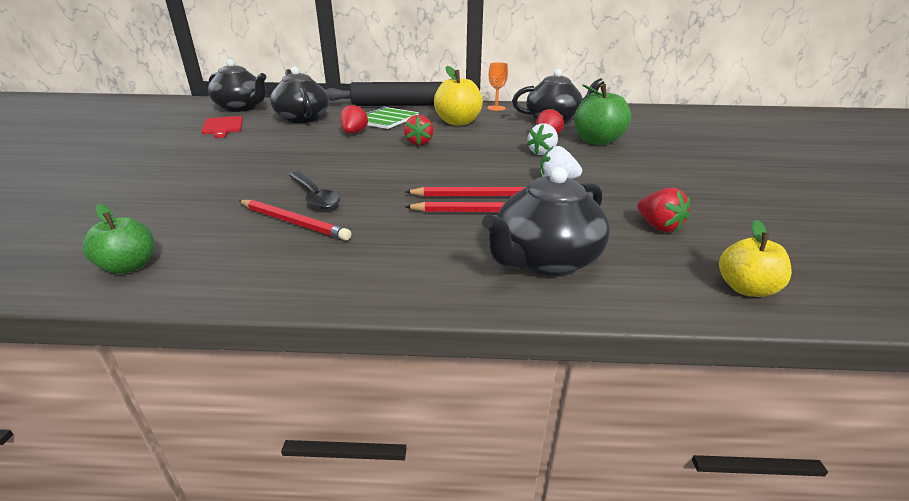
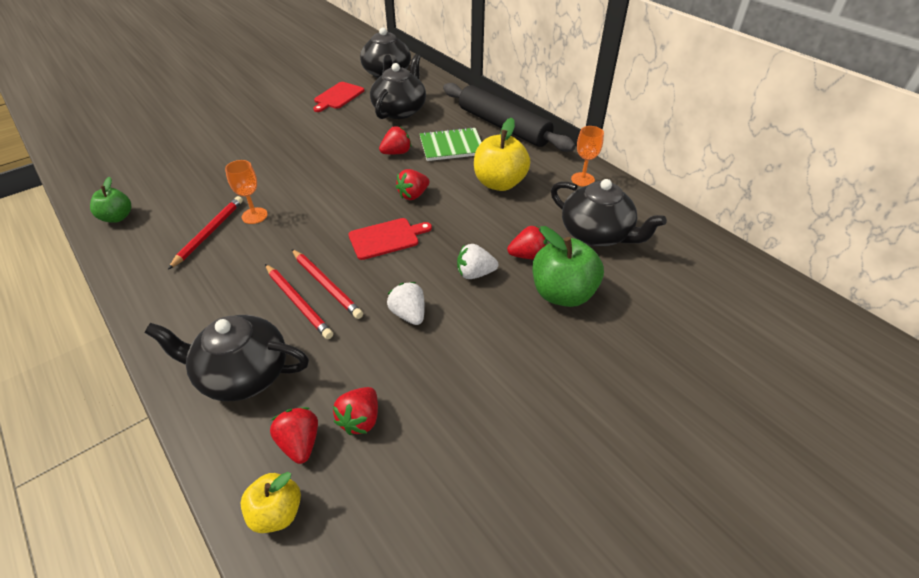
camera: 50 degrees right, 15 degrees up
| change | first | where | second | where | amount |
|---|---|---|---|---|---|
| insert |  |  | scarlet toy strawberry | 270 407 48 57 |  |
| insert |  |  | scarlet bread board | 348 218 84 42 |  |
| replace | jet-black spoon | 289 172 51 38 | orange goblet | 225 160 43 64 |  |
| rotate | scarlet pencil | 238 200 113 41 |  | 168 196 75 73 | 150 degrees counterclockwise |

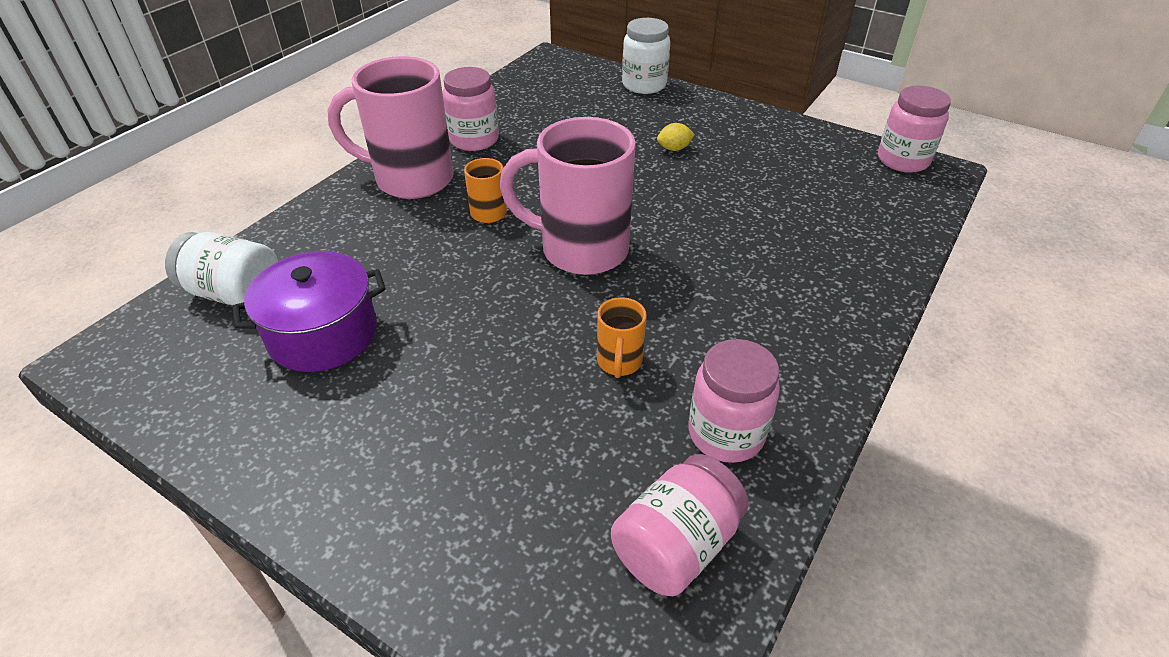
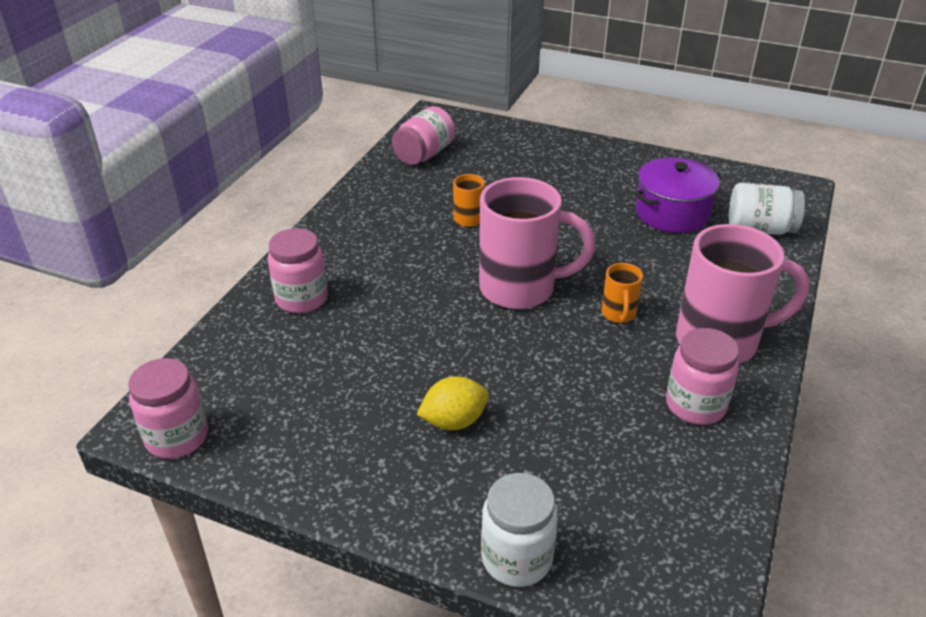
camera: 170 degrees right, 5 degrees down
| change | first | where | second | where | amount |
|---|---|---|---|---|---|
| move | rose-pink jam jar | 688 339 92 124 |  | 268 228 60 85 |  |
| resize | yellow lemon | 657 123 38 28 |  | 416 376 73 54 | x1.59 |

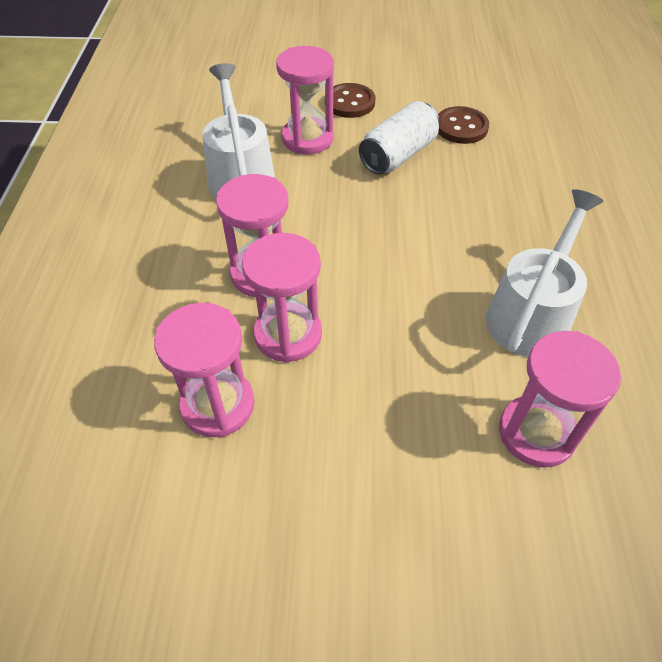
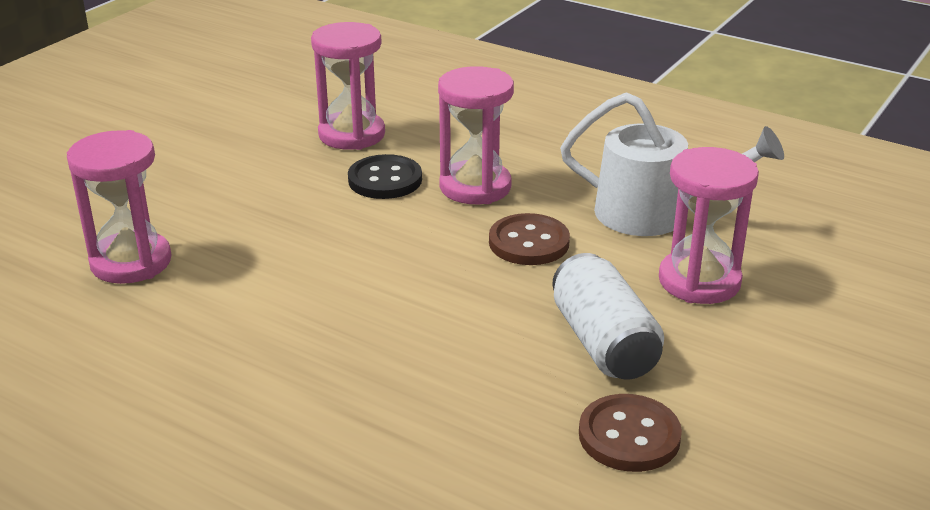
camera: 120 degrees right, 20 degrees down
| change | first | where | second | where | amount |
|---|---|---|---|---|---|
| delete | white watering can | 486 189 118 168 |  |  |  |
| move | russet shirt button | 333 83 42 35 |  | 489 213 81 52 |  |
| replace | rose-pink sandglass | 242 233 80 130 | jet-black shirt button | 348 154 74 45 |  |

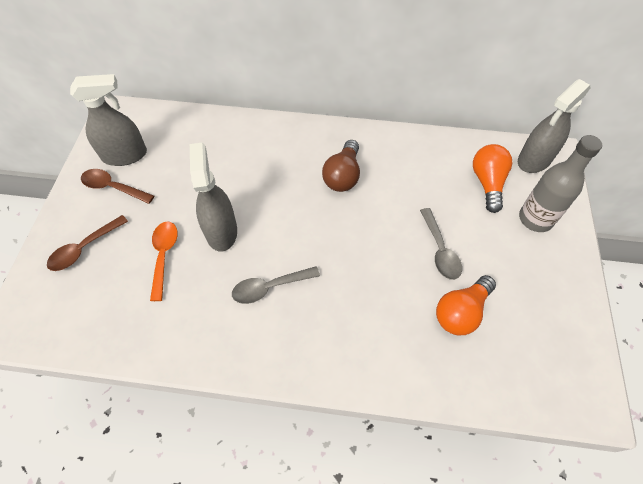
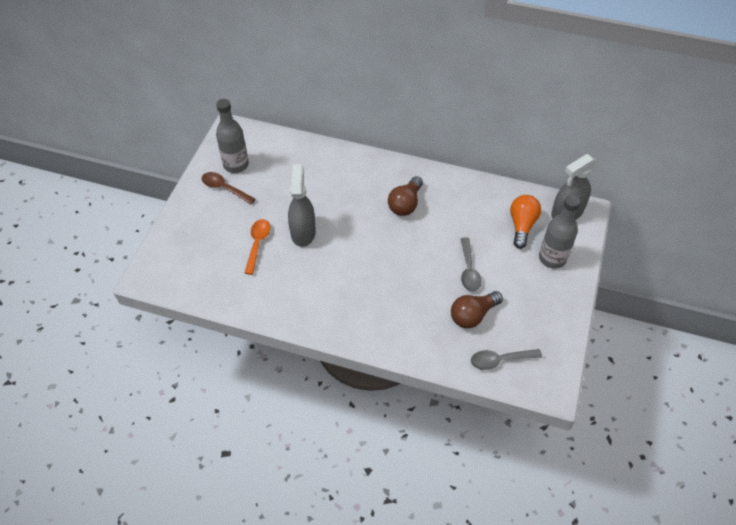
camera: 10 degrees right, 5 degrees down
| change | first | where | second | where | amount |
|---|---|---|---|---|---|
| delete | russet spoon | 47 215 81 56 |  |  |  |
| move | gray spoon | 232 266 88 38 |  | 471 349 71 21 |  |
| replace | gray sprayer | 70 74 77 92 | gray flask | 216 99 33 74 |  |
| recolor | orange lightbulb | 436 275 60 60 | russet lightbulb | 451 291 52 37 |  |

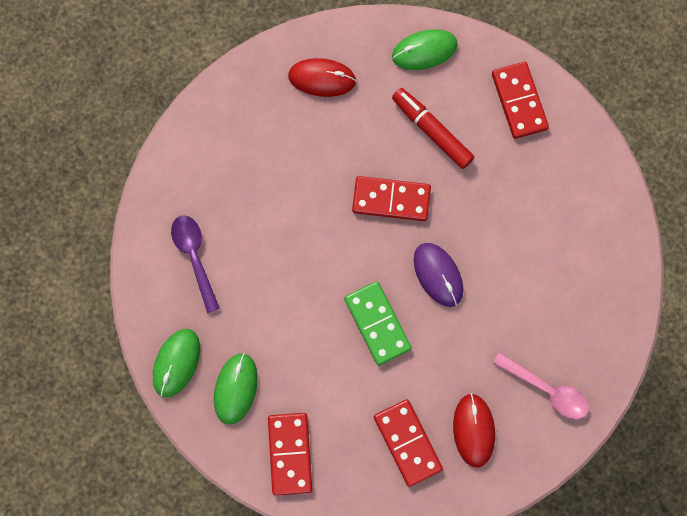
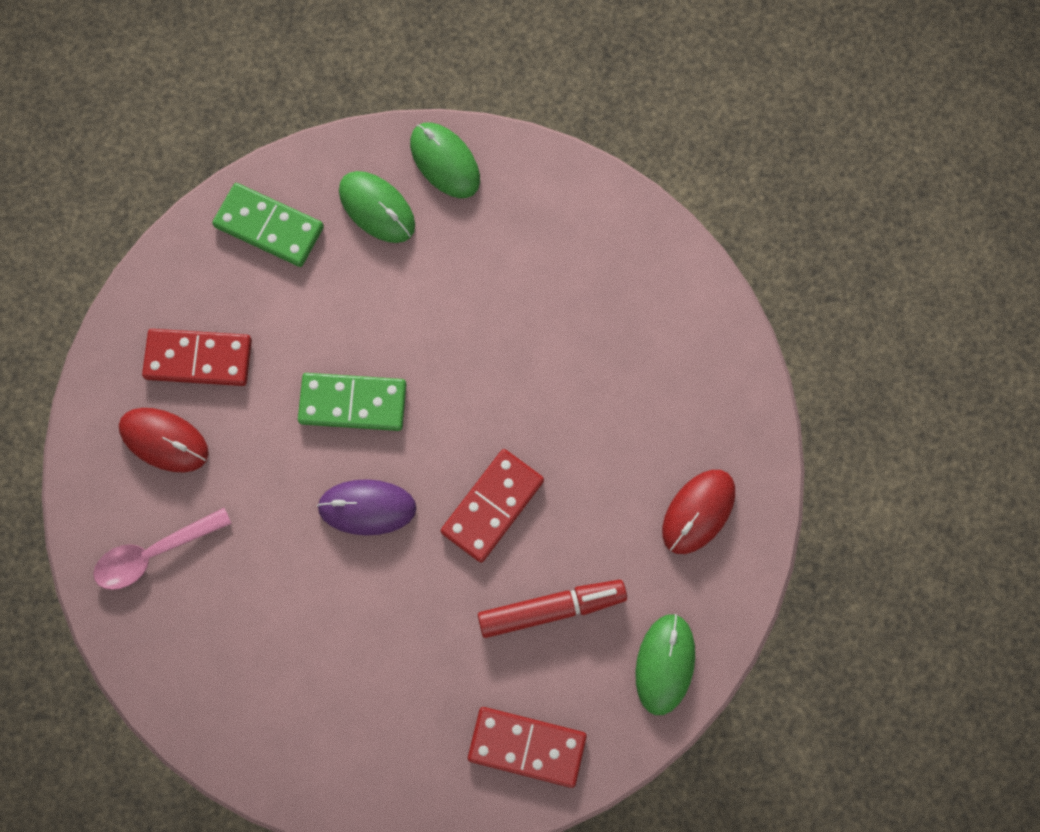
camera: 120 degrees right, 0 degrees up
| change | first | where | second | where | amount |
|---|---|---|---|---|---|
| delete | purple spoon | 171 215 49 98 |  |  |  |
| recolor | scarlet domino tile | 268 413 44 83 | leaf-green domino tile | 212 183 112 84 |  |

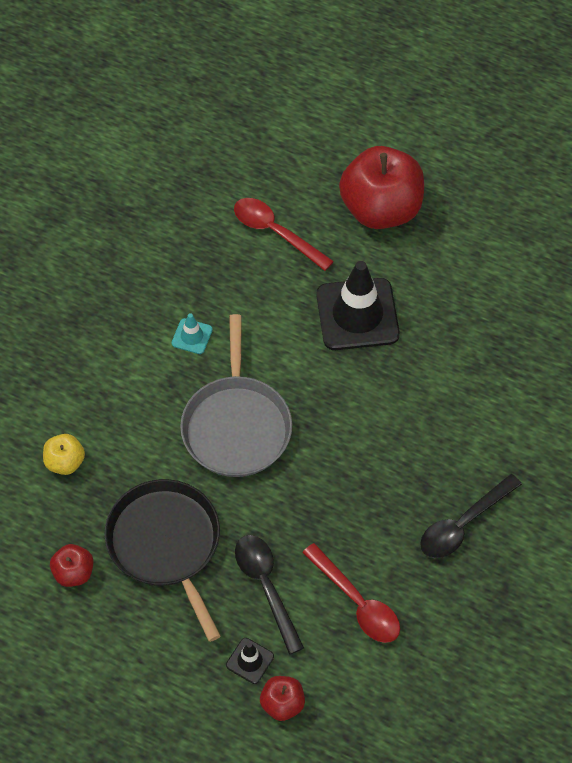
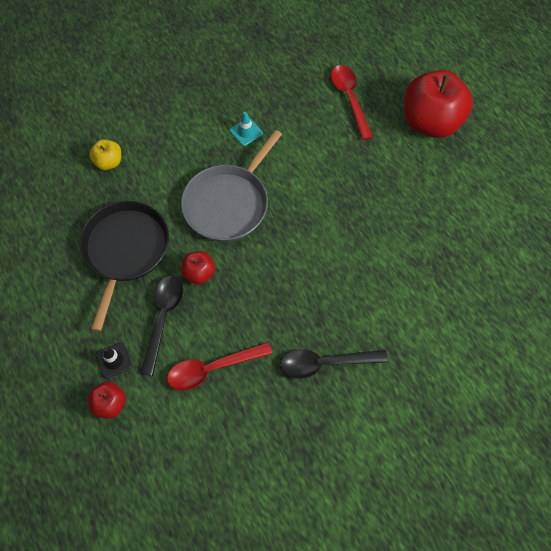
camera: 35 degrees right, 5 degrees up
| change | first | where | second | where | amount |
|---|---|---|---|---|---|
| delete | jet-black road cone | 316 261 84 89 |  |  |  |
| move | scarlet toy apple | 50 544 44 43 |  | 181 251 34 33 |  |
| rotate | scarlet spoon | 302 543 98 100 |  | 167 342 106 48 | 75 degrees clockwise |

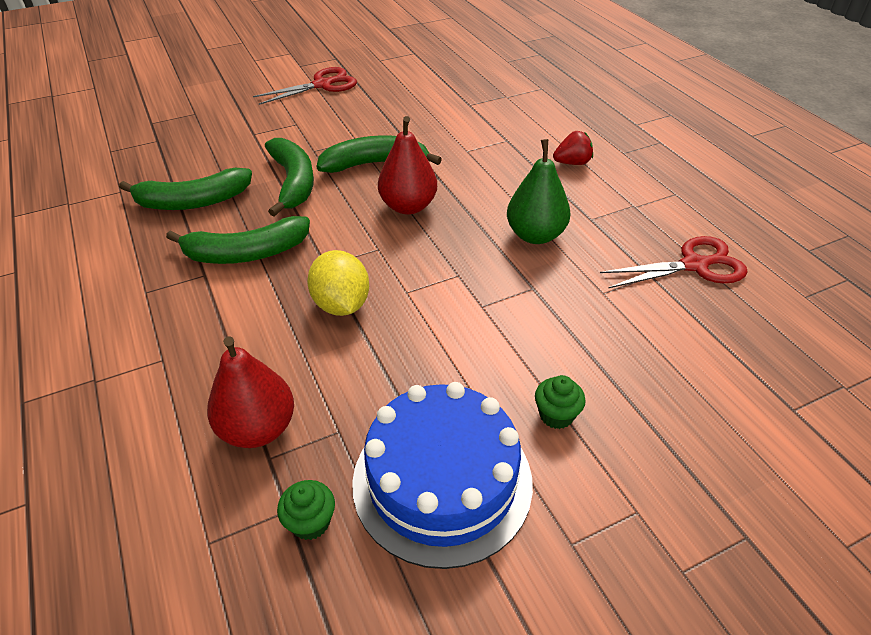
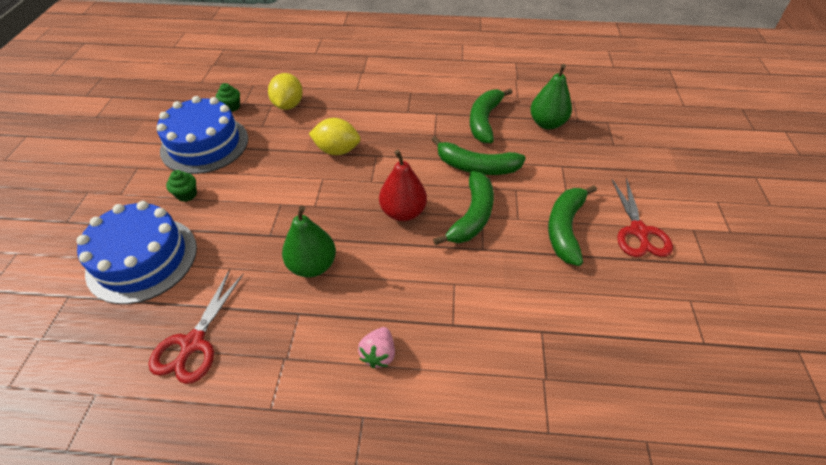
camera: 120 degrees right, 5 degrees up
| change | first | where | second | where | amount |
|---|---|---|---|---|---|
| insert |  |  | royal blue gateau | 76 201 121 103 |  |
| insert |  |  | leaf-green toy pear | 530 64 42 65 |  |
| move | leaf-green banana fruit | 166 216 144 48 |  | 548 185 49 81 |  |
| replace | scarlet toy pear | 207 336 87 112 | yellow lemon | 268 73 35 37 |  |
| recolor | scarlet toy strawberry | 553 131 40 34 | rose-pink toy strawberry | 358 327 37 41 |  |

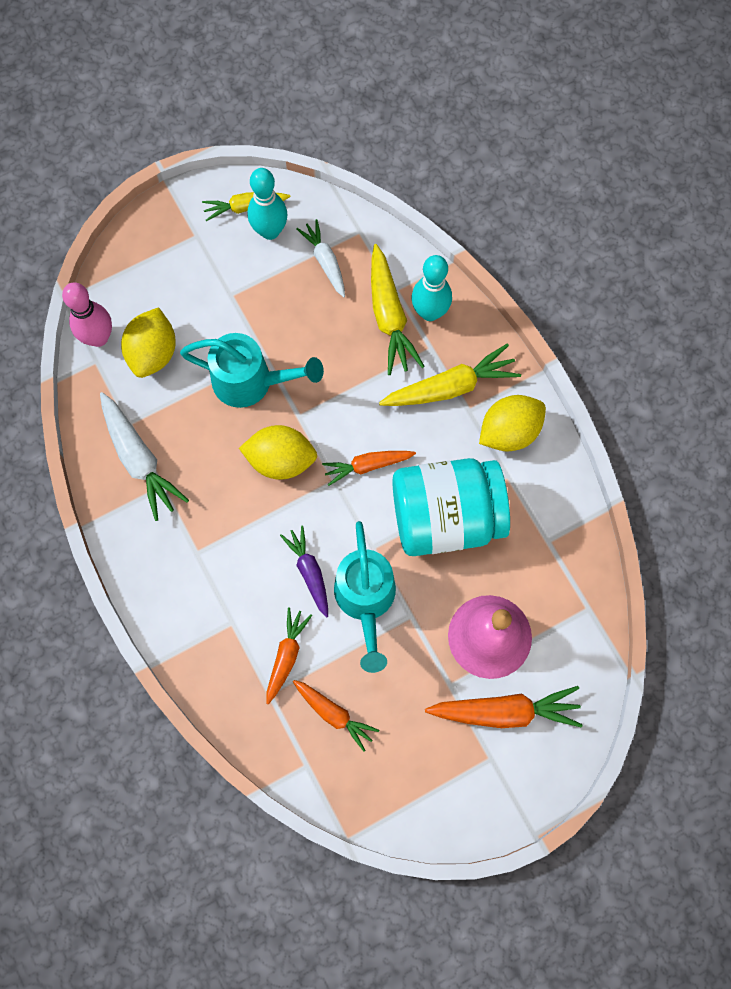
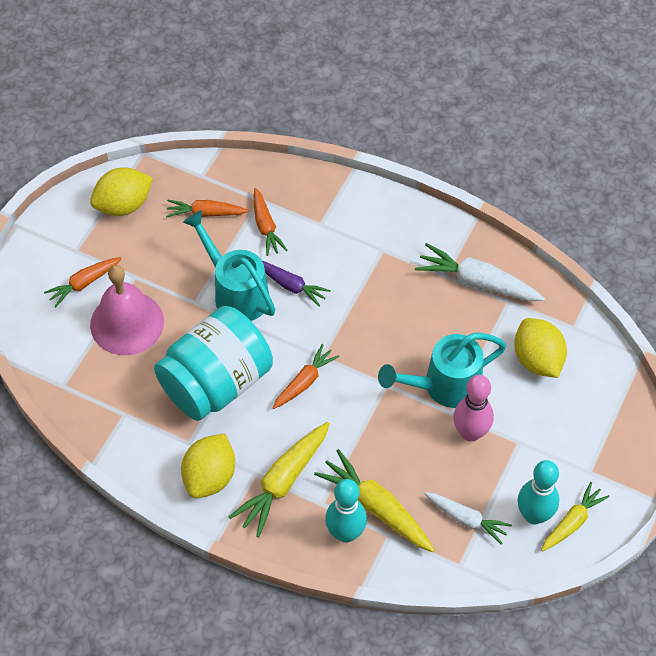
camera: 145 degrees right, 15 degrees down
| change | first | where | second | where | amount |
|---|---|---|---|---|---|
| move | rose-pink skittle | 62 282 50 65 |  | 453 375 41 67 |  |
| move | yellow lemon | 239 425 78 55 |  | 90 167 63 49 |  |
| resize | orange carrot | 425 686 158 42 |  | 44 257 78 50 | x0.64 |

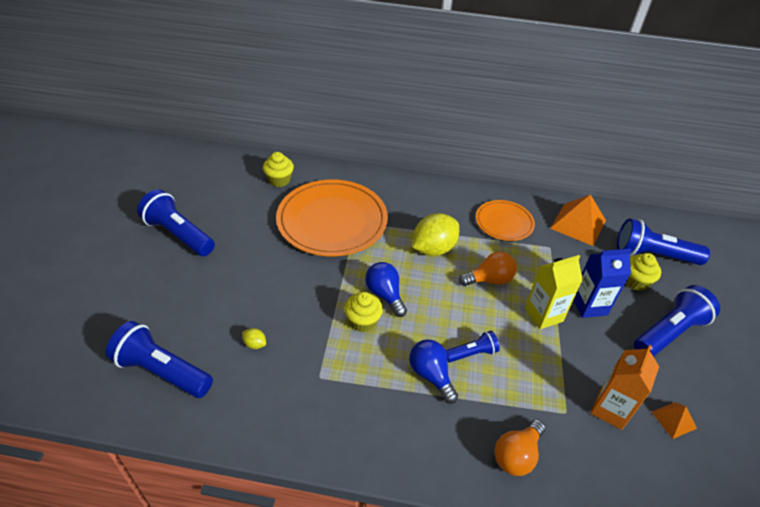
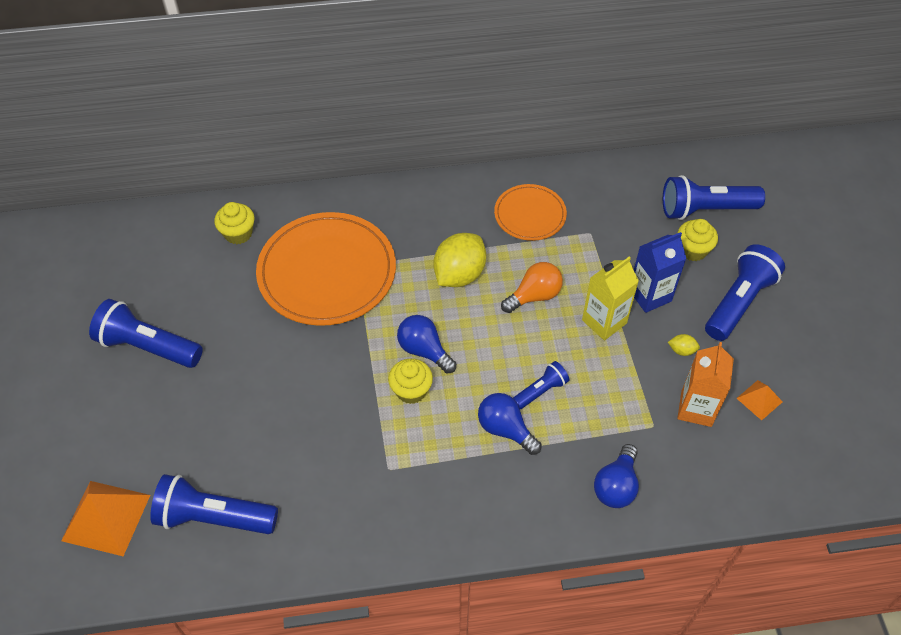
camera: 15 degrees left, 10 degrees up
| change | first | where | second | where | amount |
|---|---|---|---|---|---|
| move | yellow lemon | 242 328 24 21 |  | 668 334 32 22 |  |
| move | orange pyramid | 550 194 56 52 |  | 61 481 89 75 |  |
| recolor | orange lightbulb | 495 419 50 57 | royal blue lightbulb | 594 444 45 64 |  |

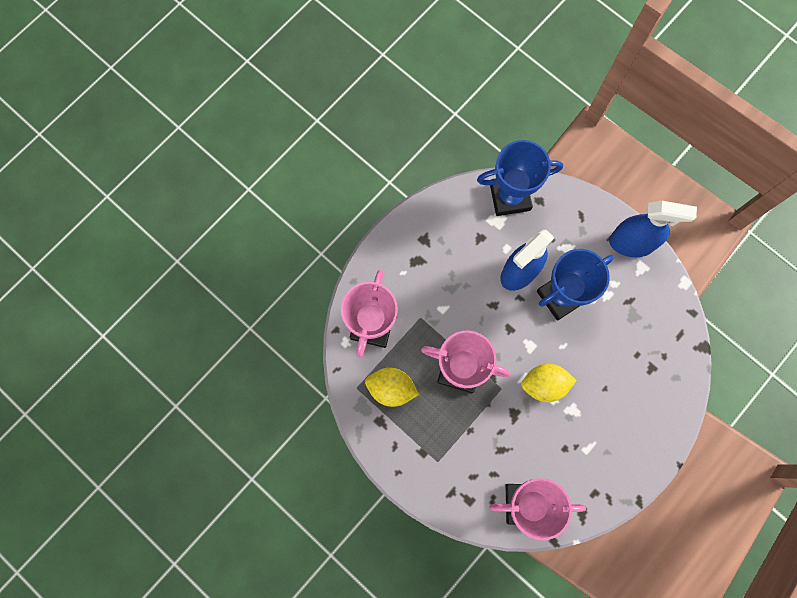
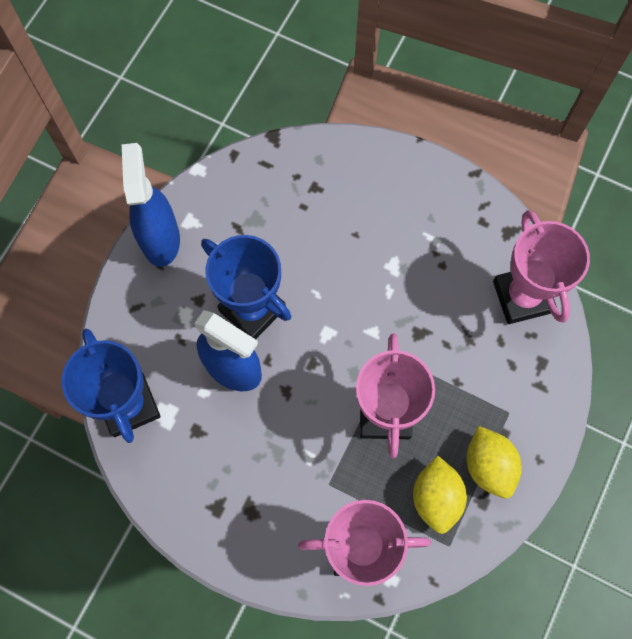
camera: 105 degrees left, 5 degrees down
| change | first | where | second | where | amount |
|---|---|---|---|---|---|
| move | yellow lemon | 521 364 56 38 |  | 467 426 55 72 |  |

